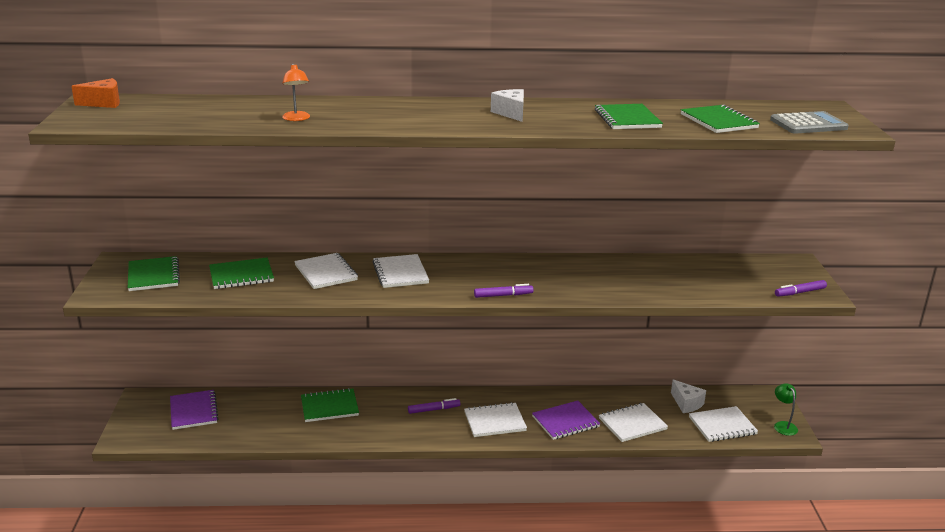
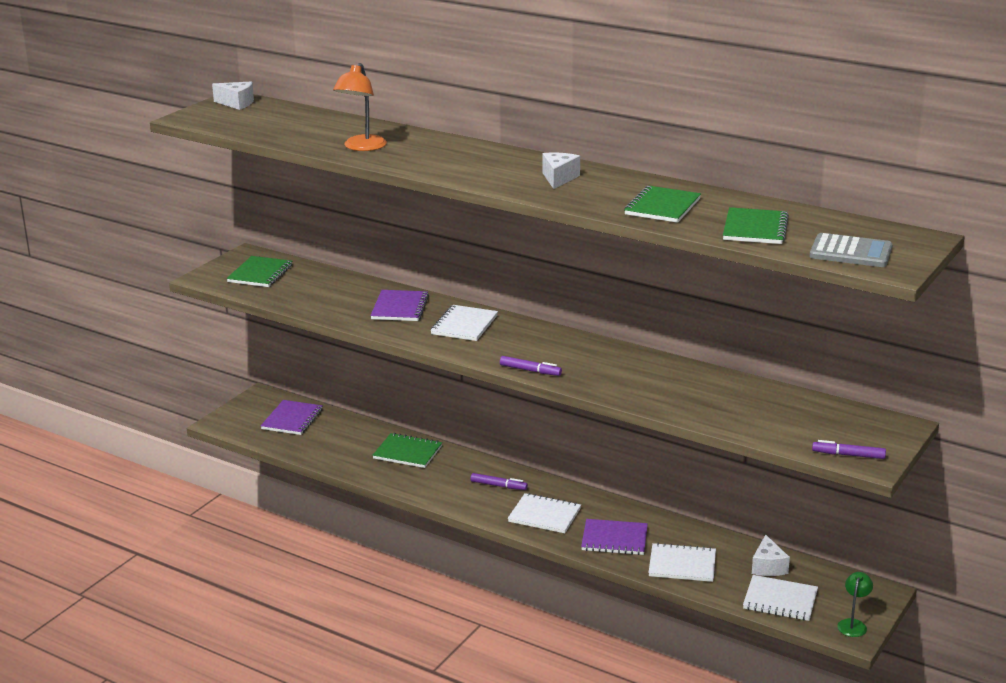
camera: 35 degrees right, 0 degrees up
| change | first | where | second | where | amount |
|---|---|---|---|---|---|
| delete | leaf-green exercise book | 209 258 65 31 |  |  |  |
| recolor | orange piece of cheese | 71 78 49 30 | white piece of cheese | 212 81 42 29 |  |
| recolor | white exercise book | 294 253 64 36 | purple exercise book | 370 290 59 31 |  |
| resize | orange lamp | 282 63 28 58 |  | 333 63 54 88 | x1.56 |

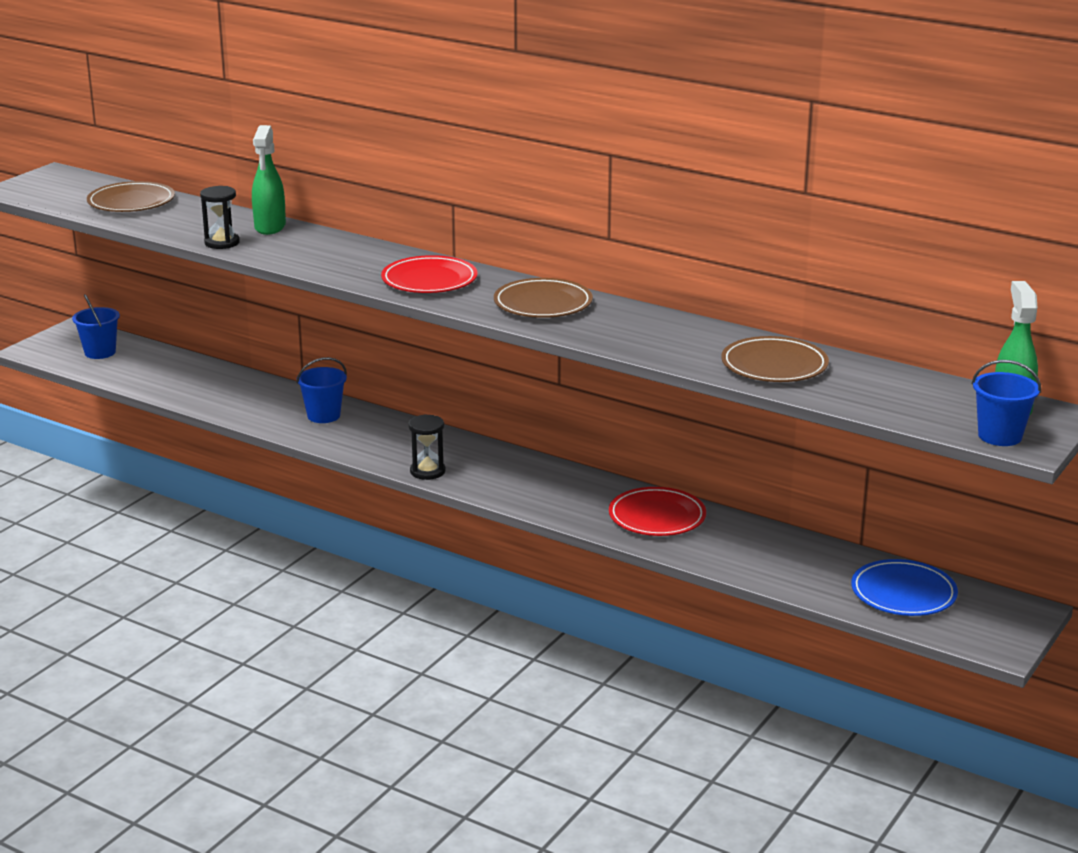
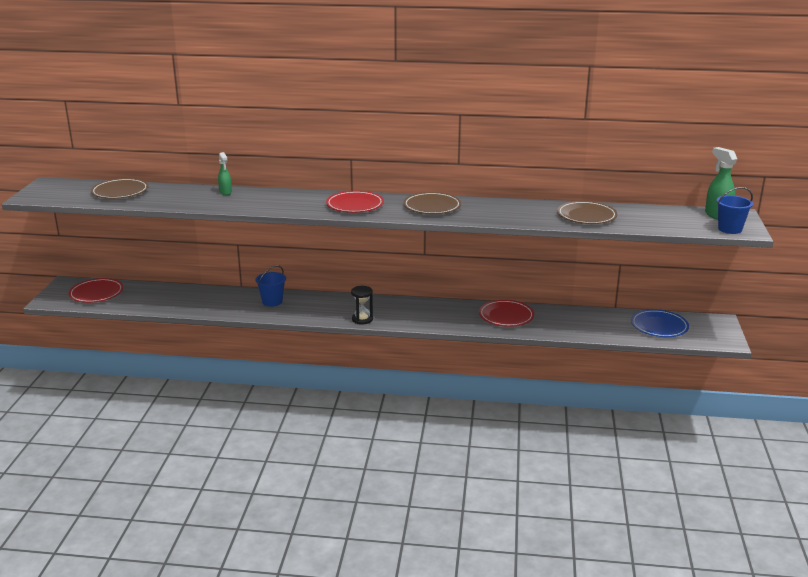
camera: 25 degrees left, 0 degrees up
| change | first | where | second | where | amount |
|---|---|---|---|---|---|
| delete | jet-black sandglass | 200 186 40 63 |  |  |  |
| replace | royal blue sand bucket | 72 294 48 65 | scarlet plate | 69 278 55 25 |  |
| resize | leaf-green sprayer | 252 125 34 110 |  | 218 152 14 43 | x0.63 |

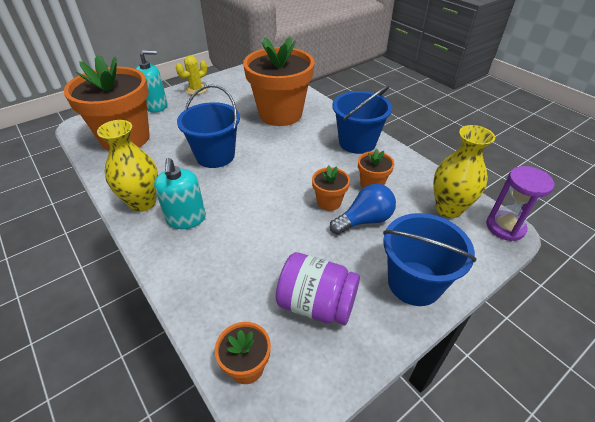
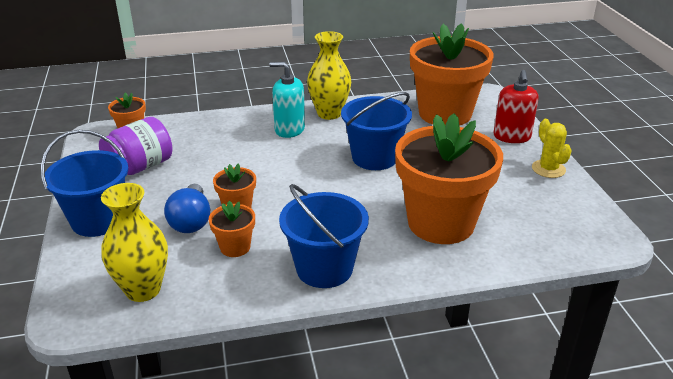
camera: 115 degrees right, 10 degrees down
| change | first | where | second | where | amount |
|---|---|---|---|---|---|
| delete | purple sandglass | 486 166 68 75 |  |  |  |
| recolor | teal pump bottle | 136 50 31 63 | scarlet pump bottle | 494 70 44 73 |  |

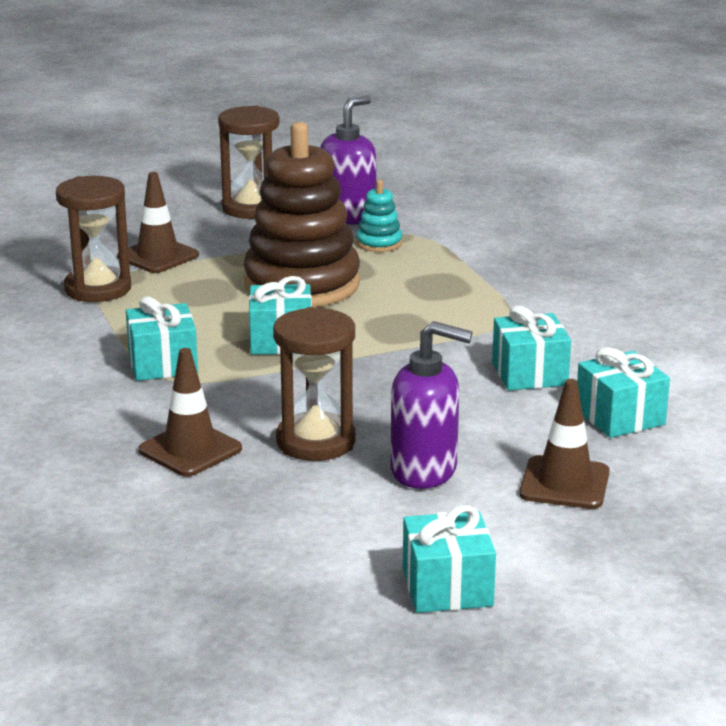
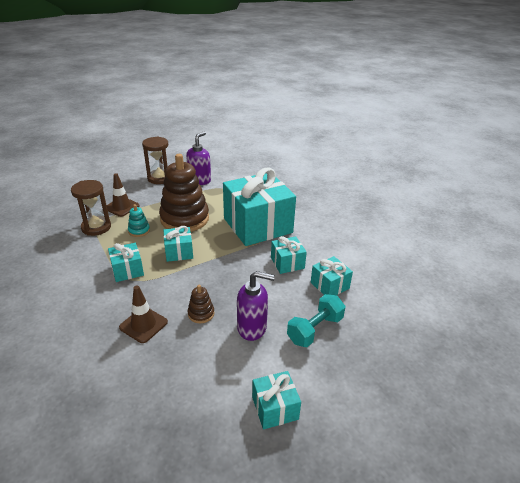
camera: 10 degrees left, 10 degrees up
| change | first | where | second | where | amount |
|---|---|---|---|---|---|
| insert |  |  | teal gift | 223 167 73 79 |  |
| move | teal stacking rings | 356 180 46 72 |  | 128 204 22 33 |  |
| replace | russet sandglass | 273 307 83 154 | russet stacking rings | 188 285 26 38 |  |
| replace | russet road cone | 519 379 90 130 | teal hand weight | 287 294 58 53 |  |

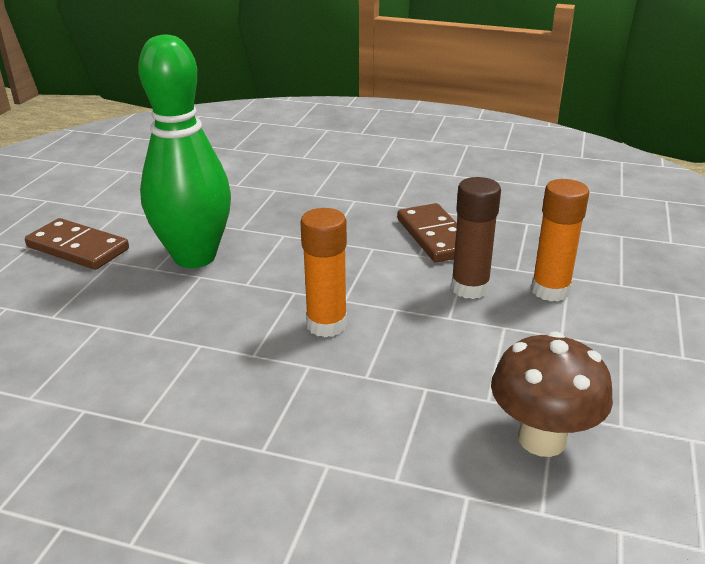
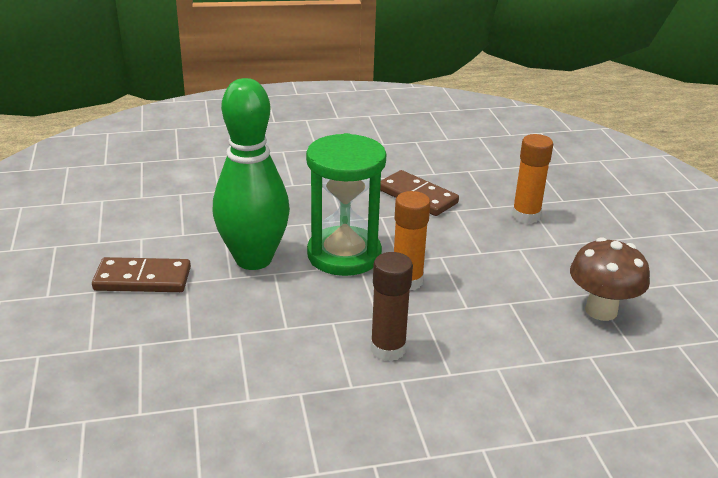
camera: 30 degrees left, 0 degrees up
| change | first | where | second | where | amount |
|---|---|---|---|---|---|
| insert |  |  | leaf-green sandglass | 306 133 81 143 |  |
| move | russet glue | 451 177 50 122 |  | 371 252 42 109 |  |

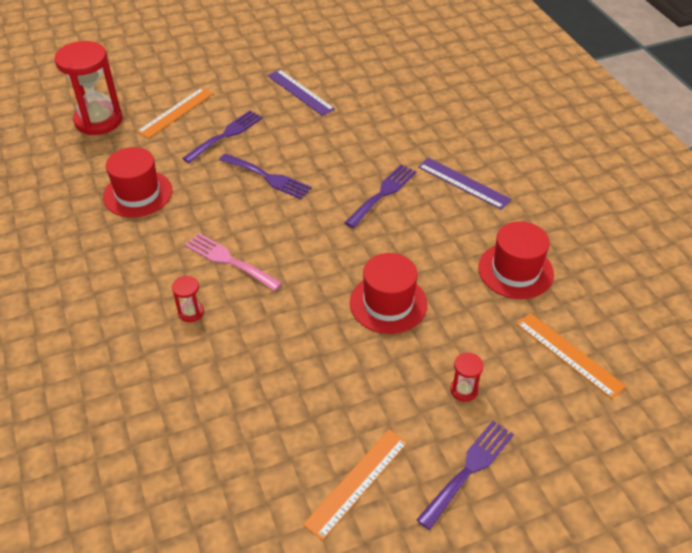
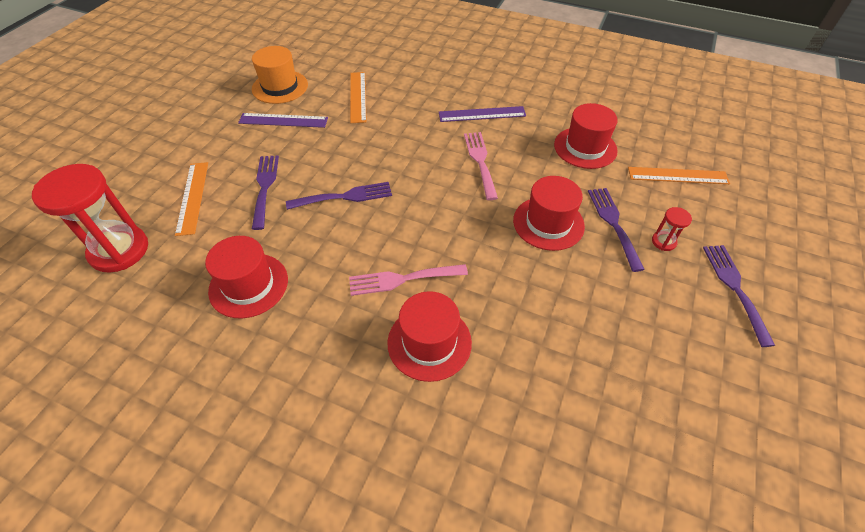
camera: 45 degrees left, 5 degrees up
| change | first | where | second | where | amount |
|---|---|---|---|---|---|
| insert |  |  | orange tall hat | 252 46 56 58 |  |
| insert |  |  | rose-pink fork | 464 132 34 68 |  |
| move | orange ruler | 303 429 105 112 |  | 350 72 17 51 |  |
| move | purple fork | 345 164 72 64 |  | 588 188 57 84 |  |
| replace | scarlet sandglass | 172 276 32 46 | scarlet tall hat | 387 291 85 91 |  |

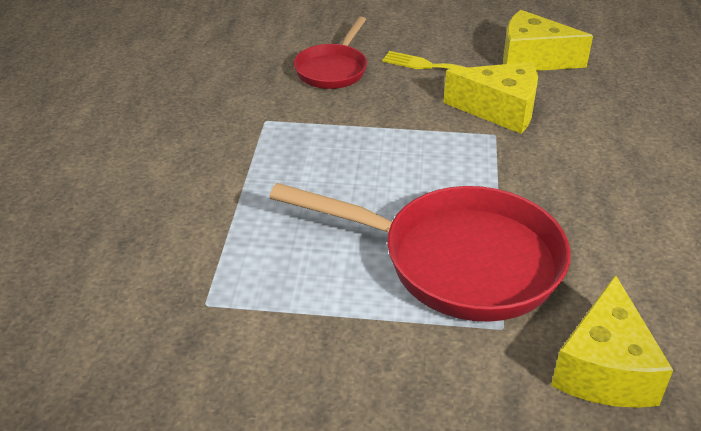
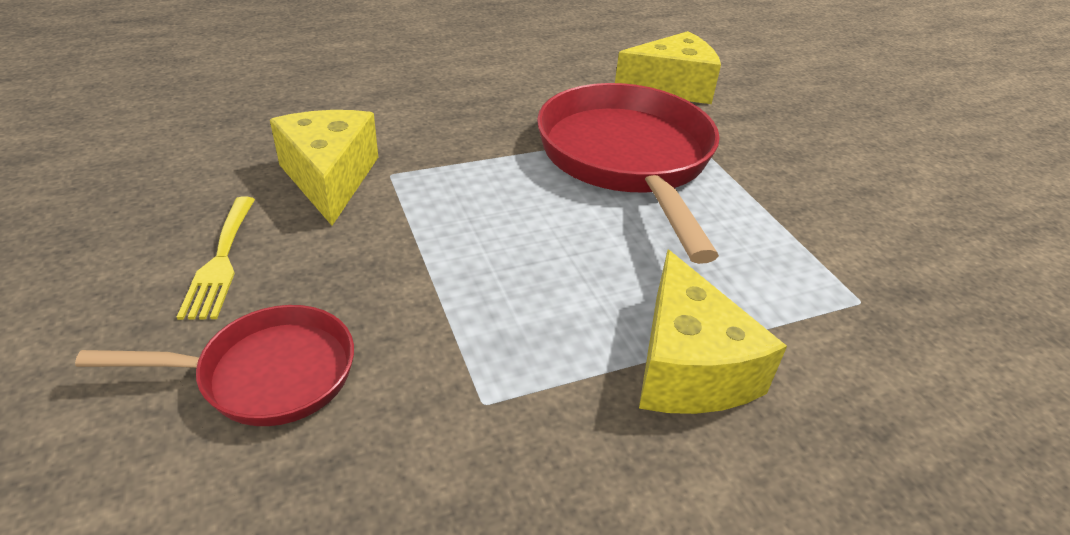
camera: 120 degrees left, 0 degrees up
| change | first | where | second | where | amount |
|---|---|---|---|---|---|
| move | yellow piece of cheese | 503 10 90 61 |  | 639 250 148 164 |  |

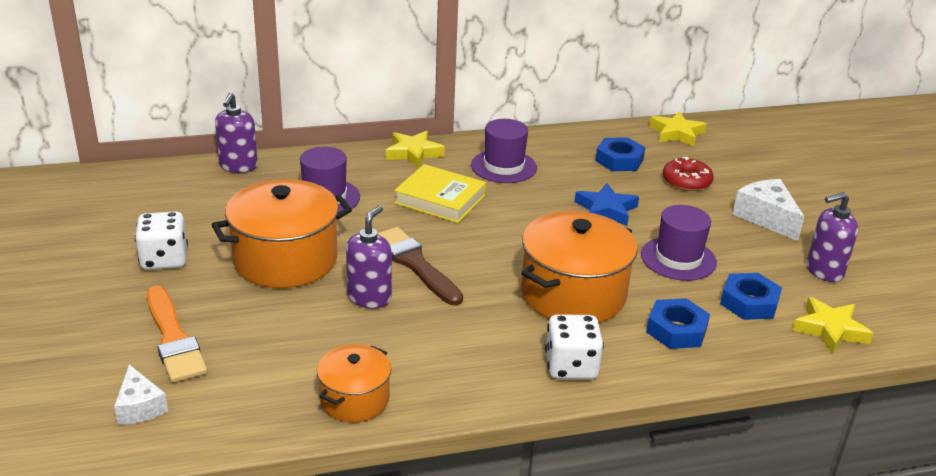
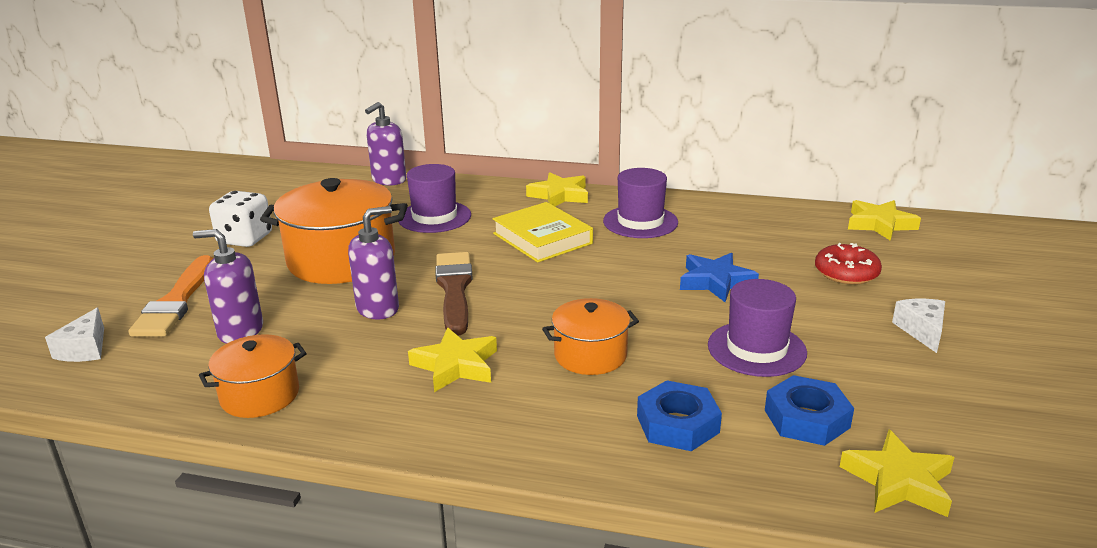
camera: 30 degrees right, 5 degrees down
| change | first | where | second | where | amount |
|---|---|---|---|---|---|
| delete | white dice | 545 314 59 65 |  |  |  |
| delete | royal blue hexagon nut | 595 137 50 34 |  |  |  |
| insert |  |  | yellow star | 408 328 89 64 |  |
| move | purple pump bottle | 806 192 52 90 |  | 193 229 70 114 |  |
| resize | orange stockpot | 521 211 117 112 |  | 542 298 97 77 | x0.56 |
| resize | white piece of cheese | 733 179 71 62 |  | 892 299 53 54 | x0.65 |

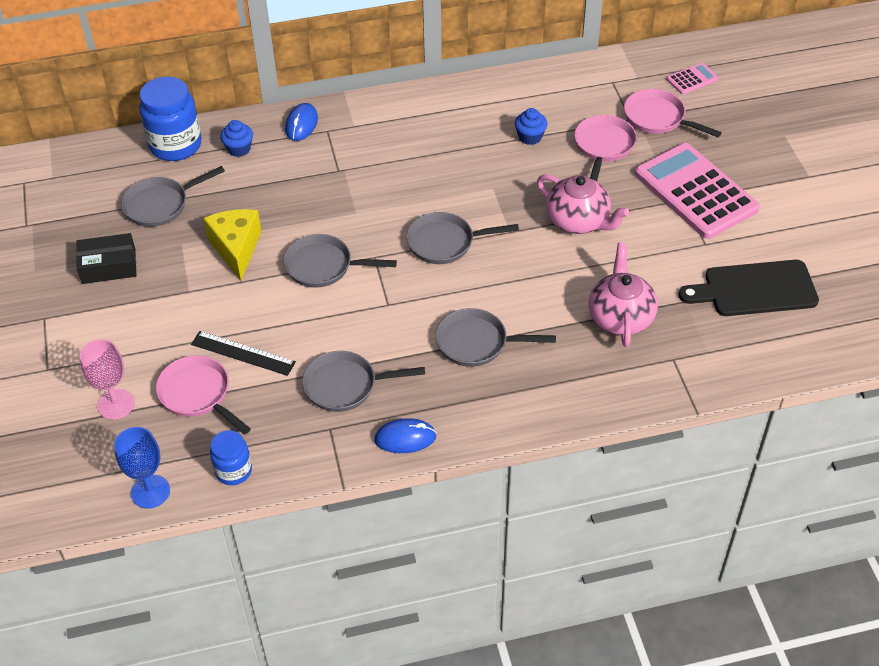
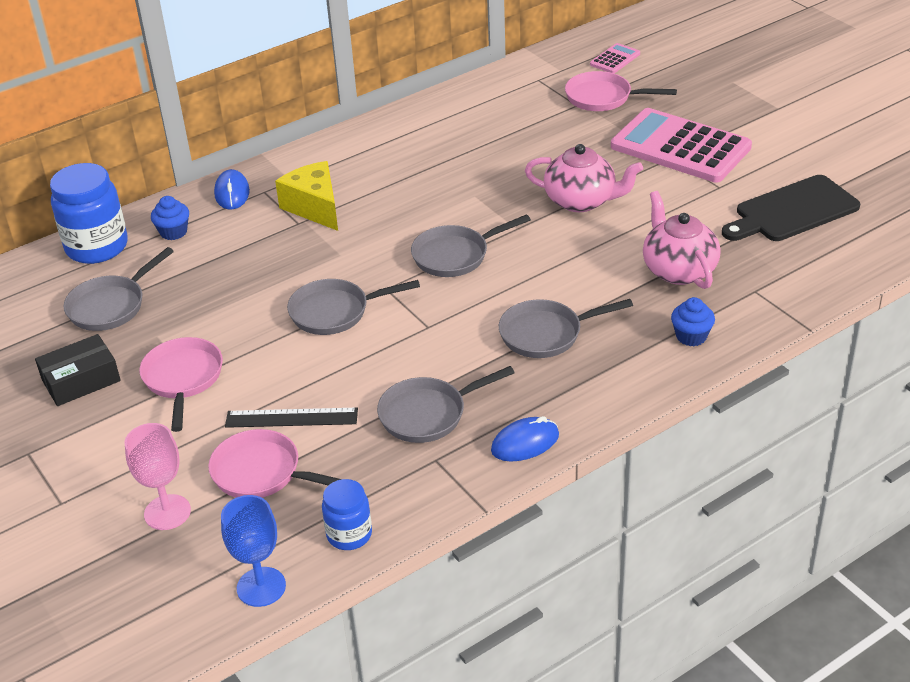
camera: 20 degrees left, 10 degrees down
| change | first | where | second | where | amount |
|---|---|---|---|---|---|
| move | yellow piece of cheese | 203 209 58 72 |  | 275 161 63 70 |  |
| move | royal blue muffin | 515 108 32 37 |  | 671 297 44 49 |  |
| move | rose-pink skillet | 574 115 63 66 |  | 139 337 84 95 |  |

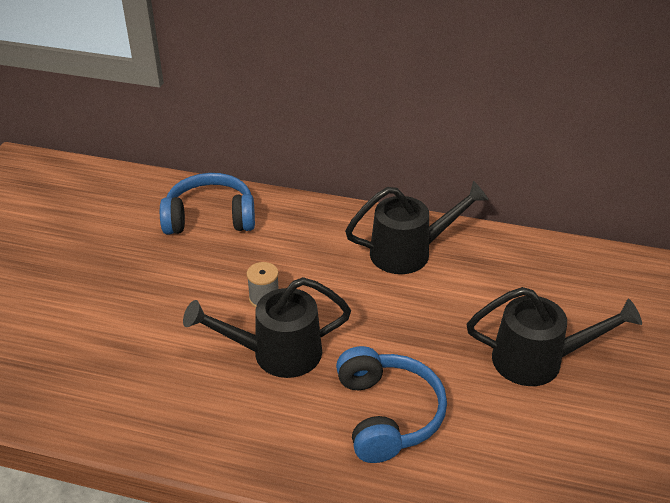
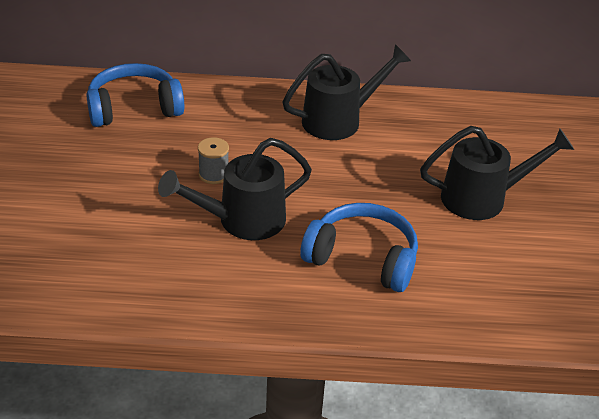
camera: 15 degrees left, 0 degrees up
| change | first | where | second | where | amount |
|---|---|---|---|---|---|
| rotate | royal blue over-ear headphones | 336 346 111 117 |  | 300 203 118 89 | 45 degrees counterclockwise |

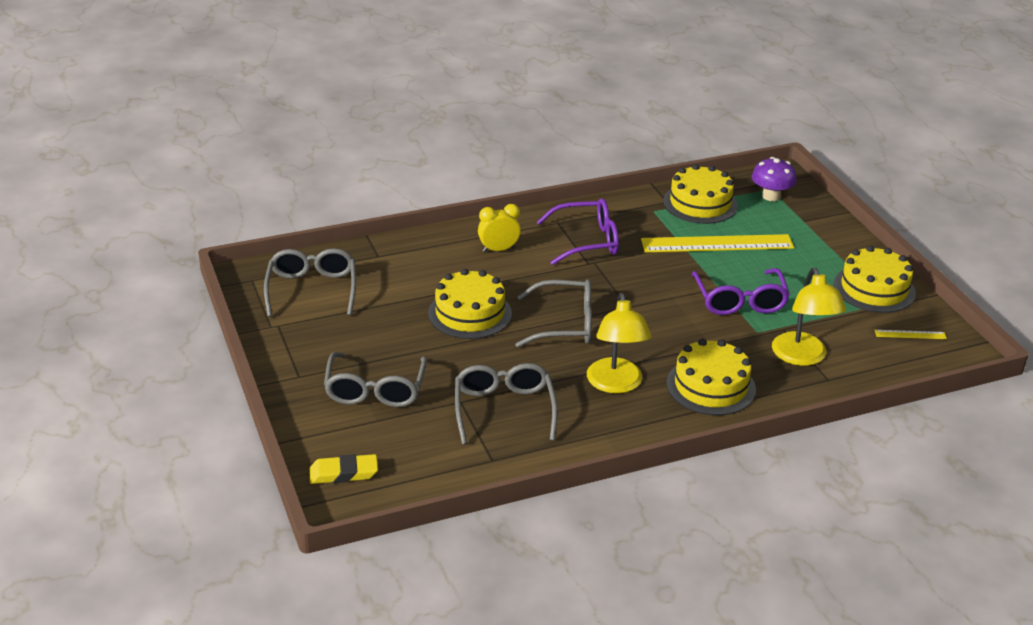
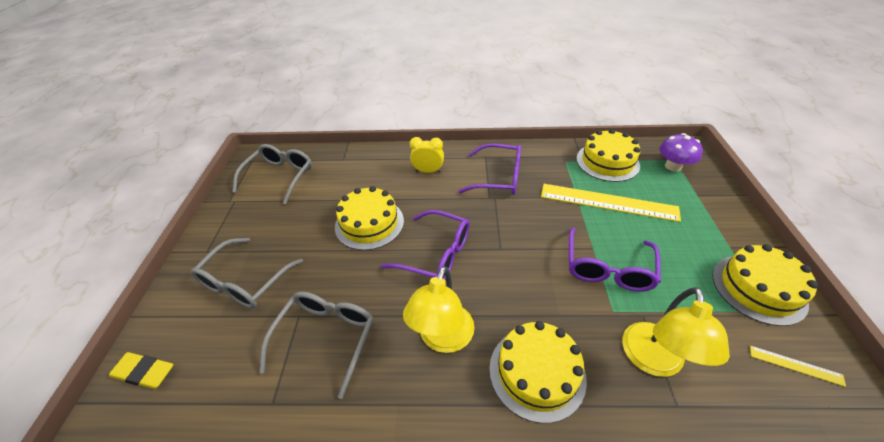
camera: 25 degrees right, 10 degrees up
| change | first | where | second | where | amount |
|---|---|---|---|---|---|
| recolor | gray glasses | 515 279 77 68 | purple glasses | 381 210 89 70 |  |

